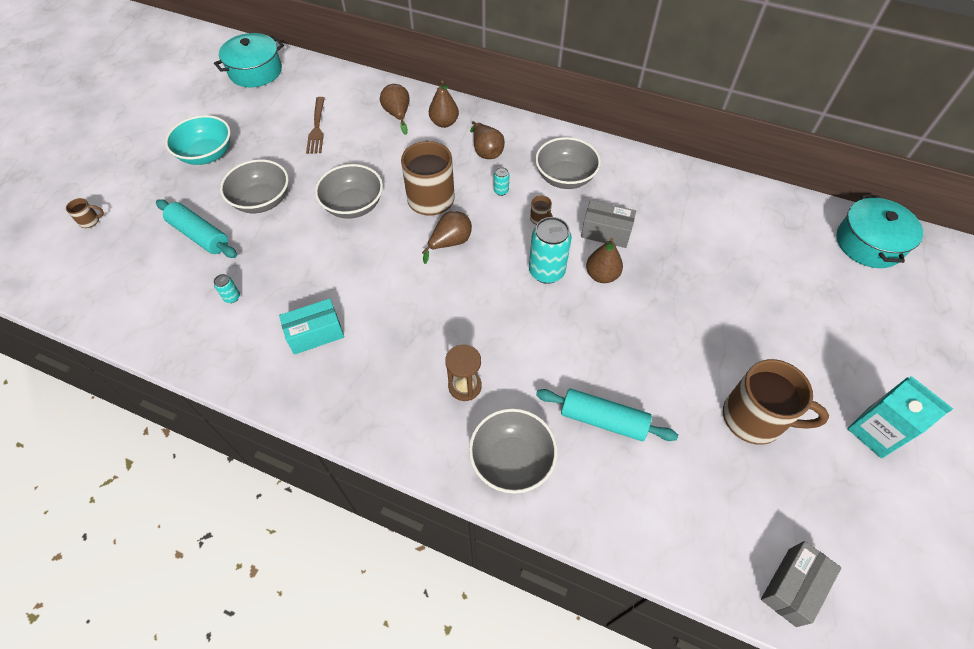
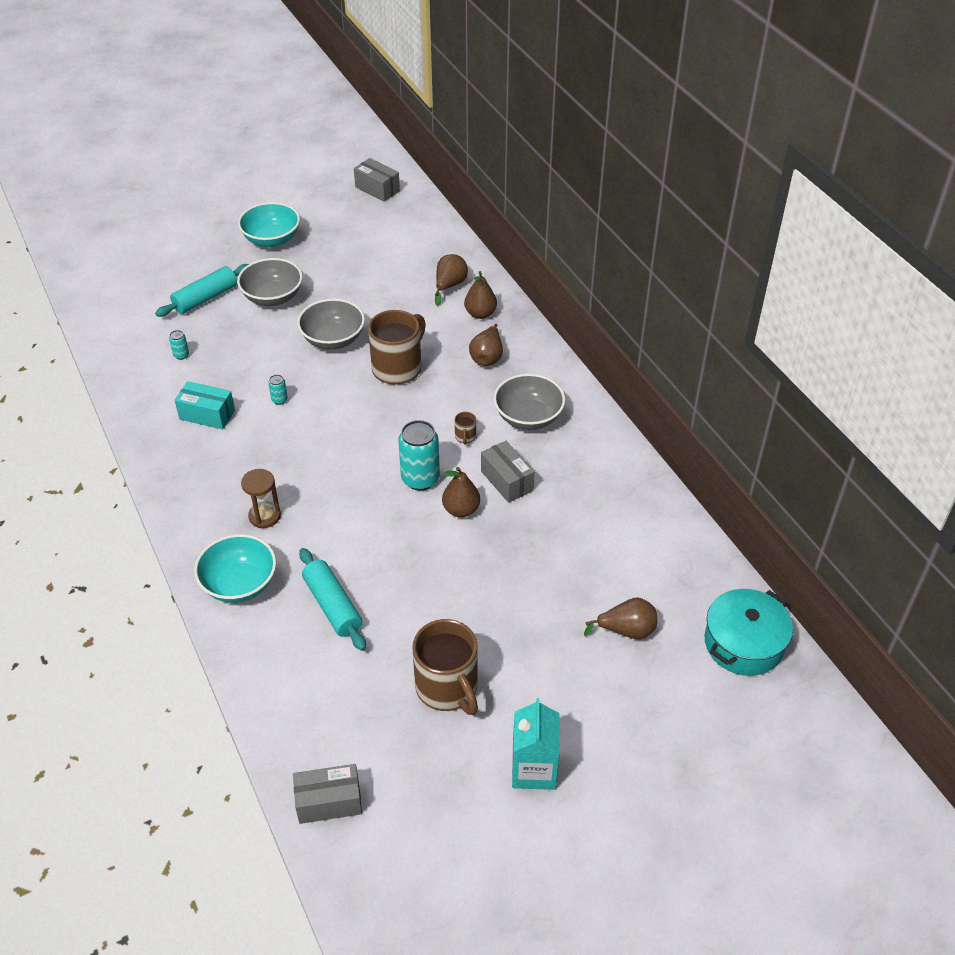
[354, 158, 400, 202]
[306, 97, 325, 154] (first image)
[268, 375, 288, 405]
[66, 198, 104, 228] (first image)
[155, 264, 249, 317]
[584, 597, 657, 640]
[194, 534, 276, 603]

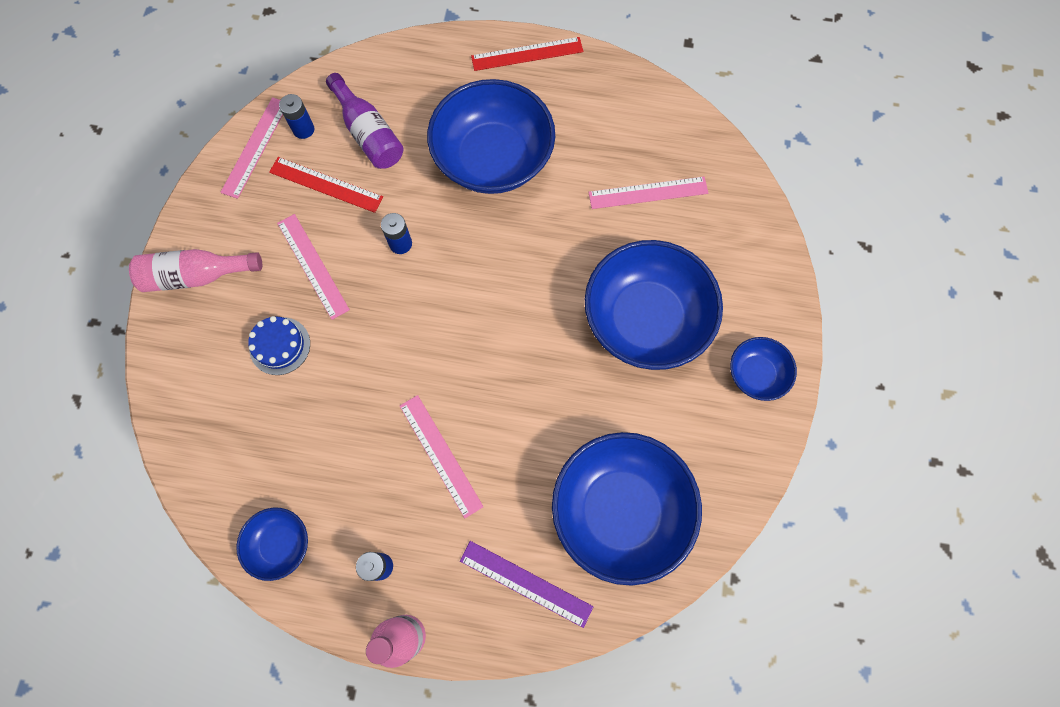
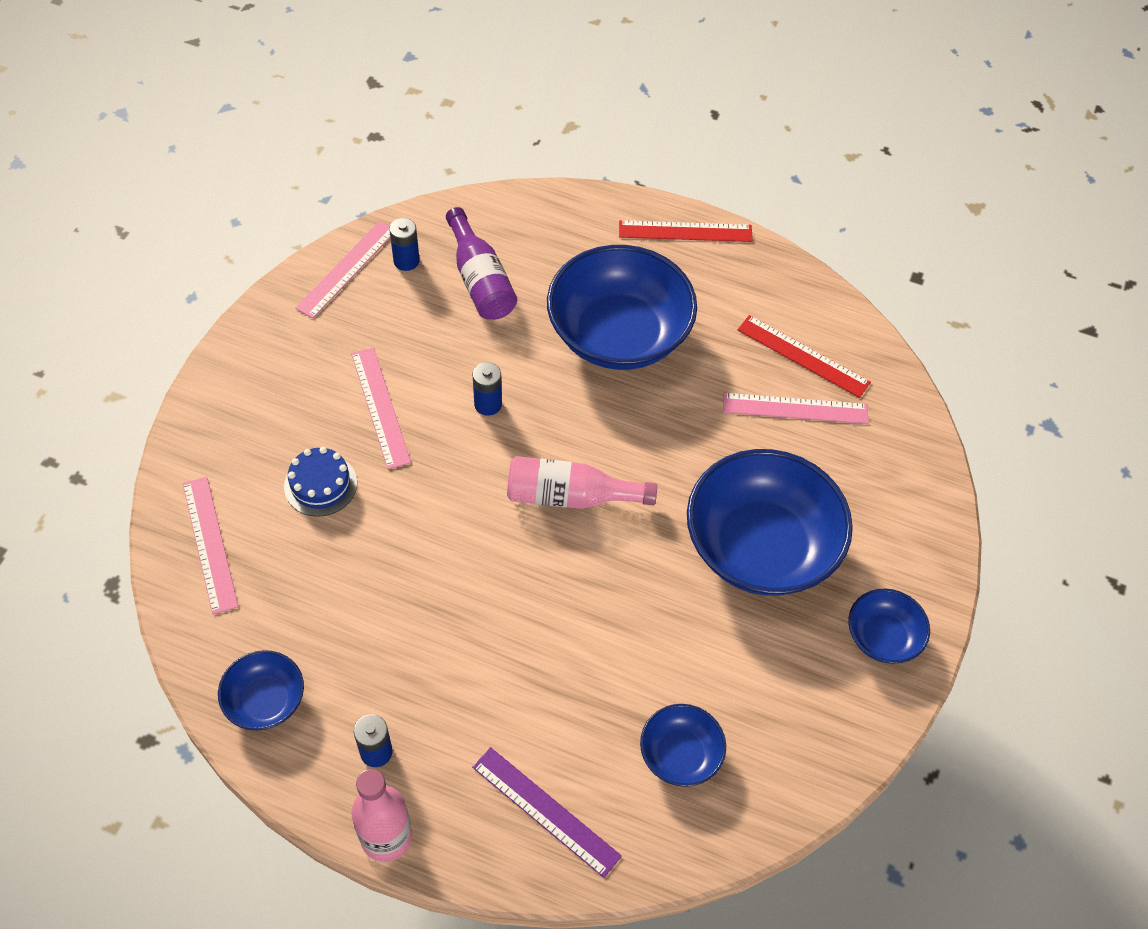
[737, 315, 871, 398]
[507, 456, 657, 509]
[183, 477, 239, 614]
[640, 704, 726, 787]

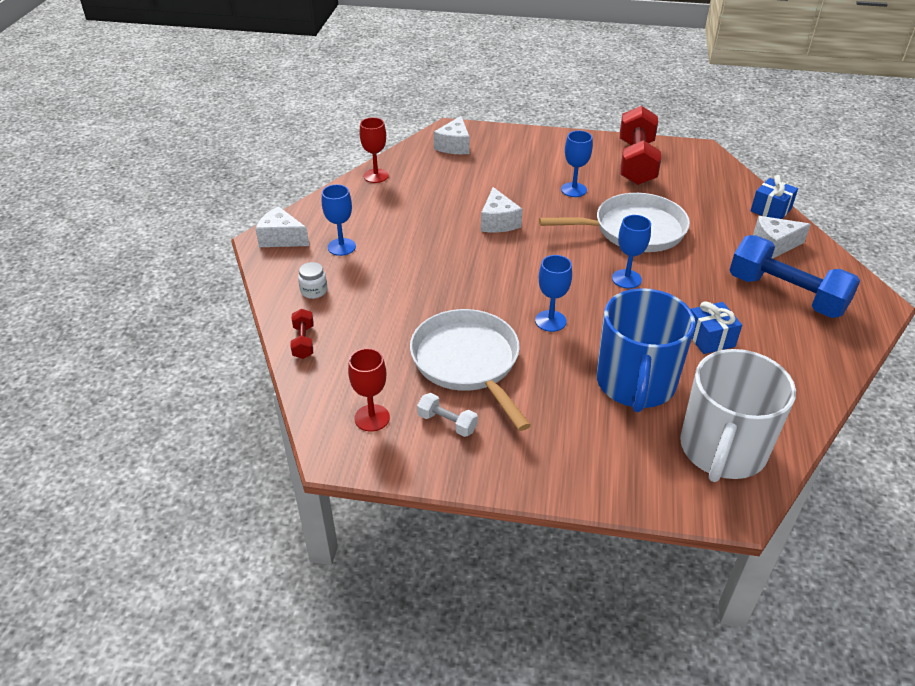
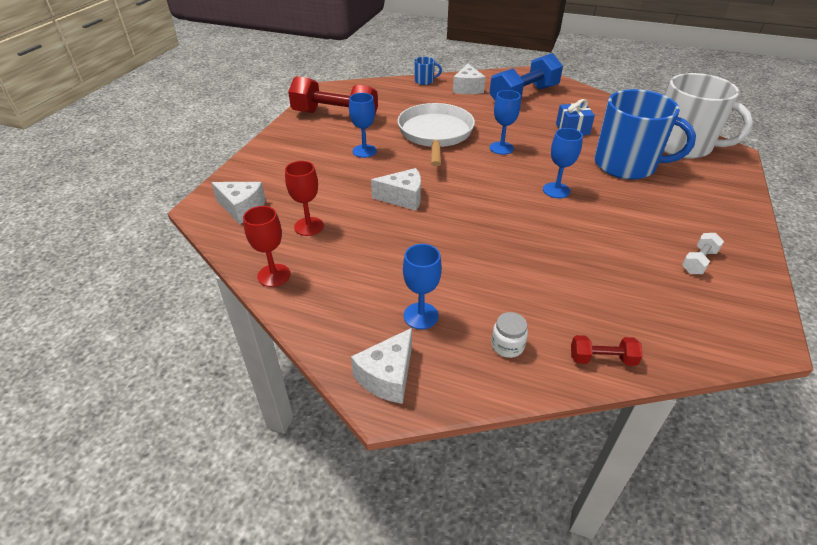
[414, 57, 442, 85]
[410, 309, 531, 431] (first image)
[285, 161, 324, 236]

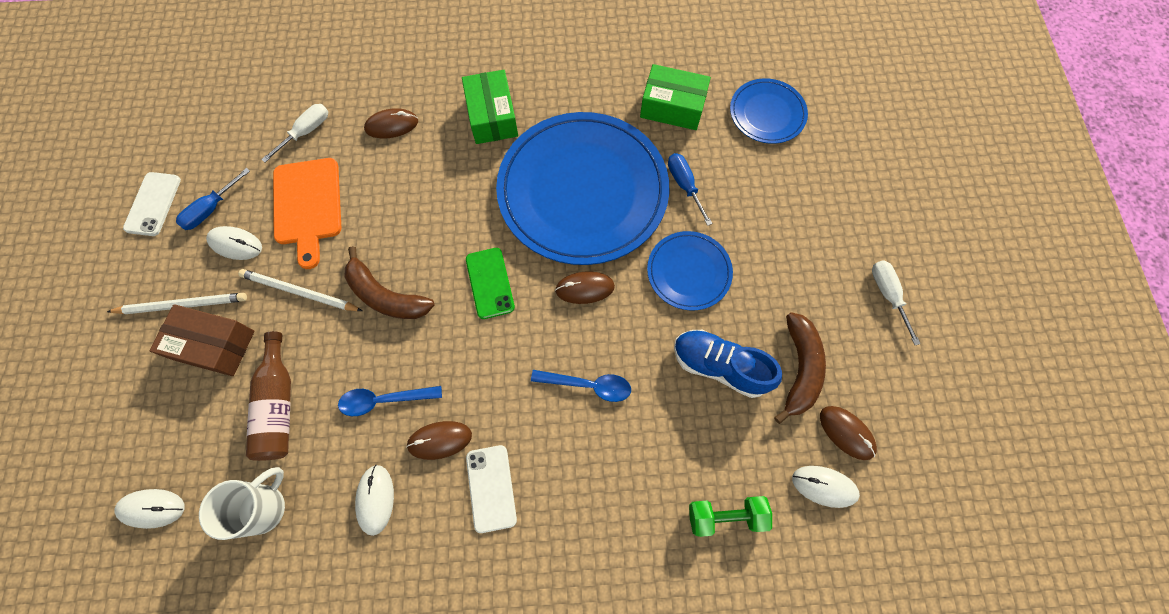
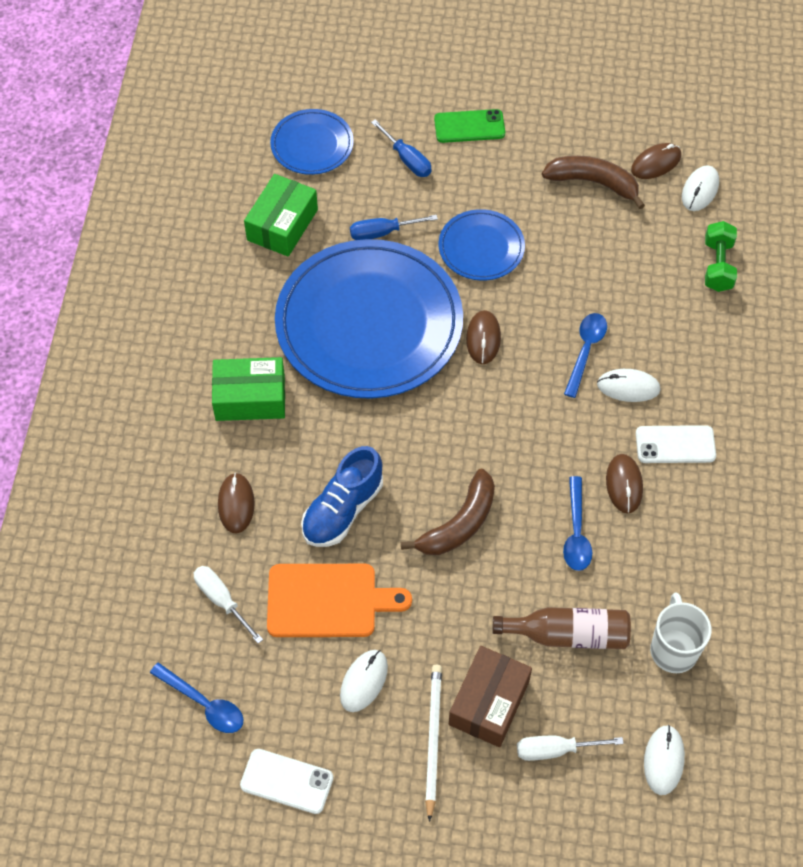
[371, 119, 432, 177]
[434, 109, 505, 143]
[517, 736, 624, 761]
[238, 269, 362, 311] (first image)
[301, 446, 383, 547]
[597, 369, 661, 402]
[650, 593, 711, 673]
[150, 662, 243, 733]

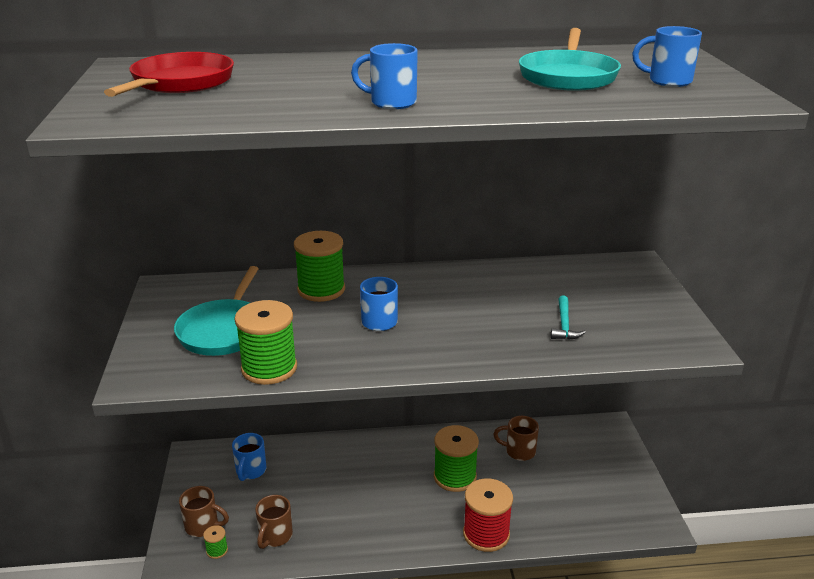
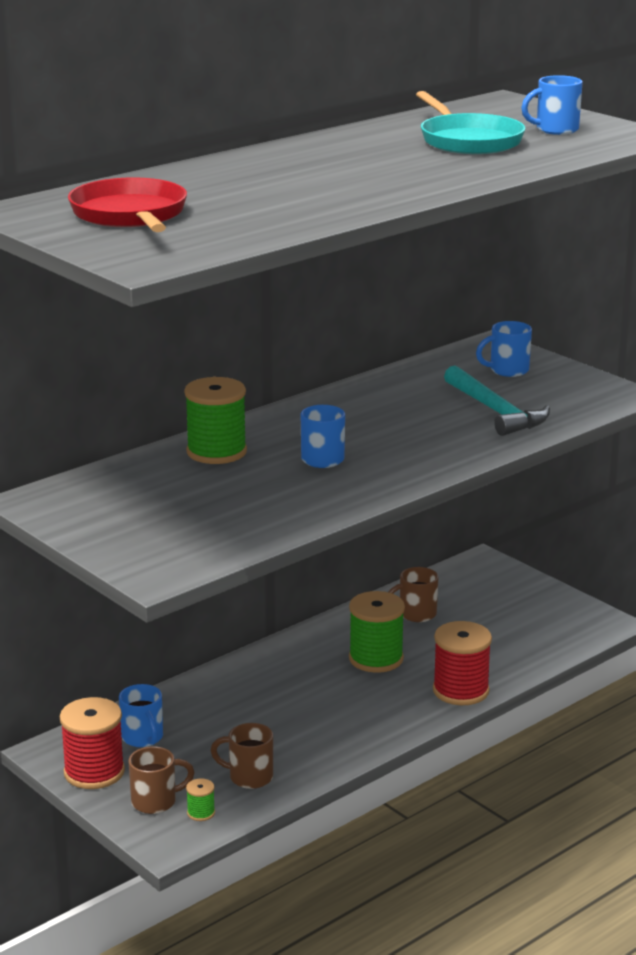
[476, 321, 532, 377]
[174, 266, 259, 356] (first image)
[444, 365, 550, 436]
[235, 300, 297, 385] (first image)
[210, 723, 273, 789]
[60, 697, 125, 789]

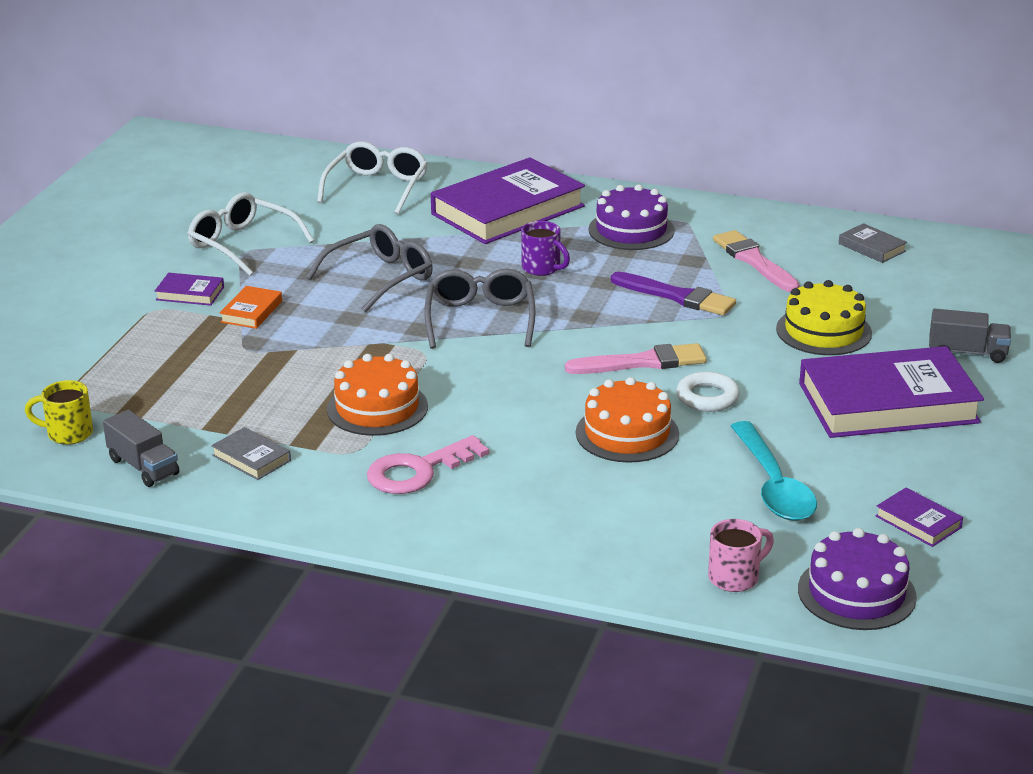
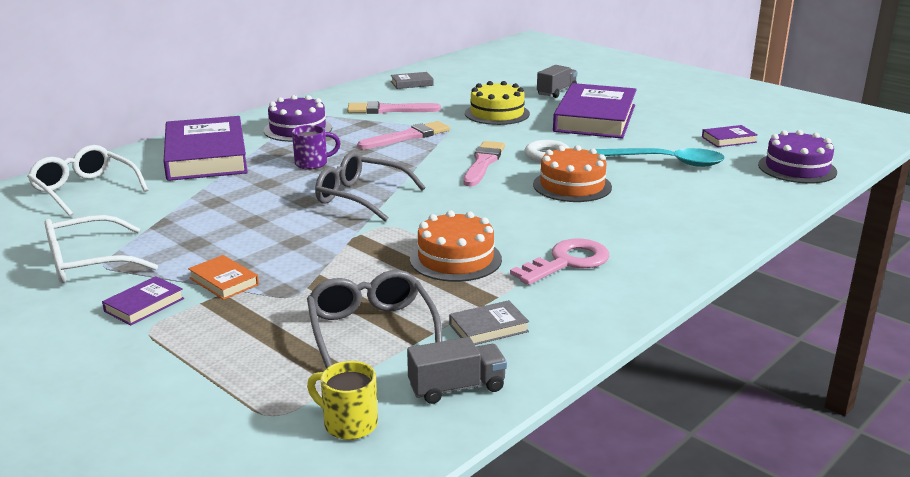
[307, 270, 442, 368]
[357, 121, 450, 149]
[307, 361, 378, 440]
[510, 238, 609, 285]
[708, 519, 774, 592] (first image)

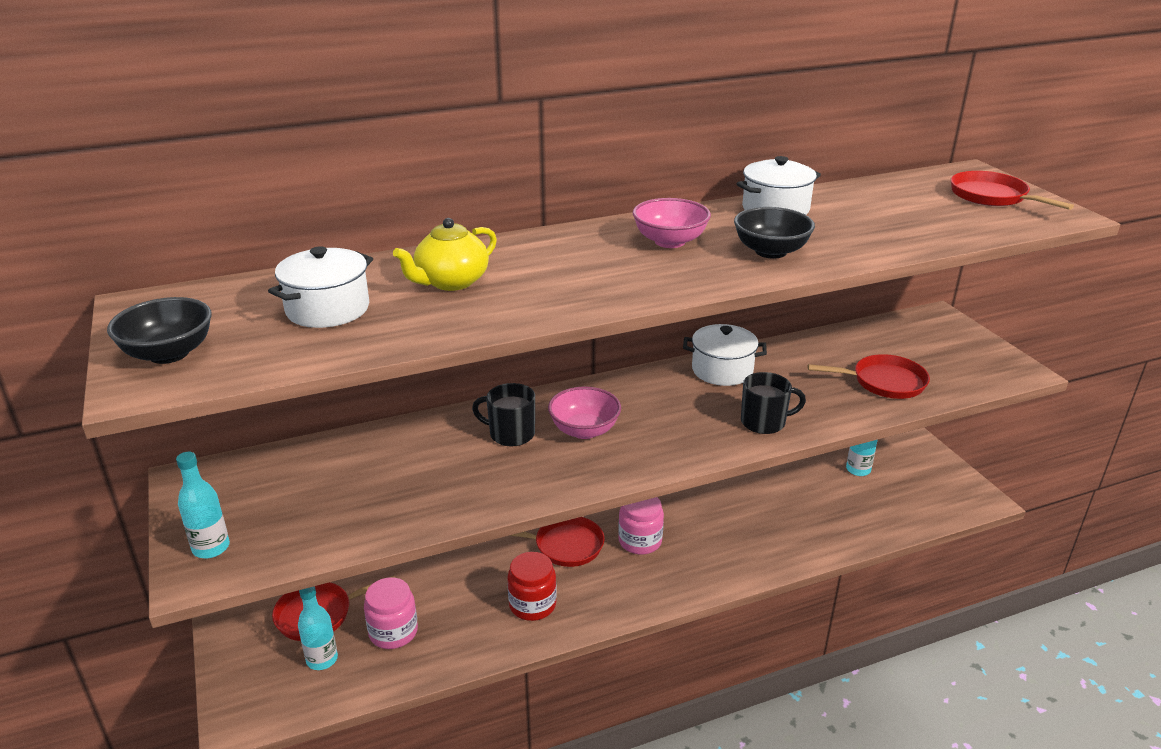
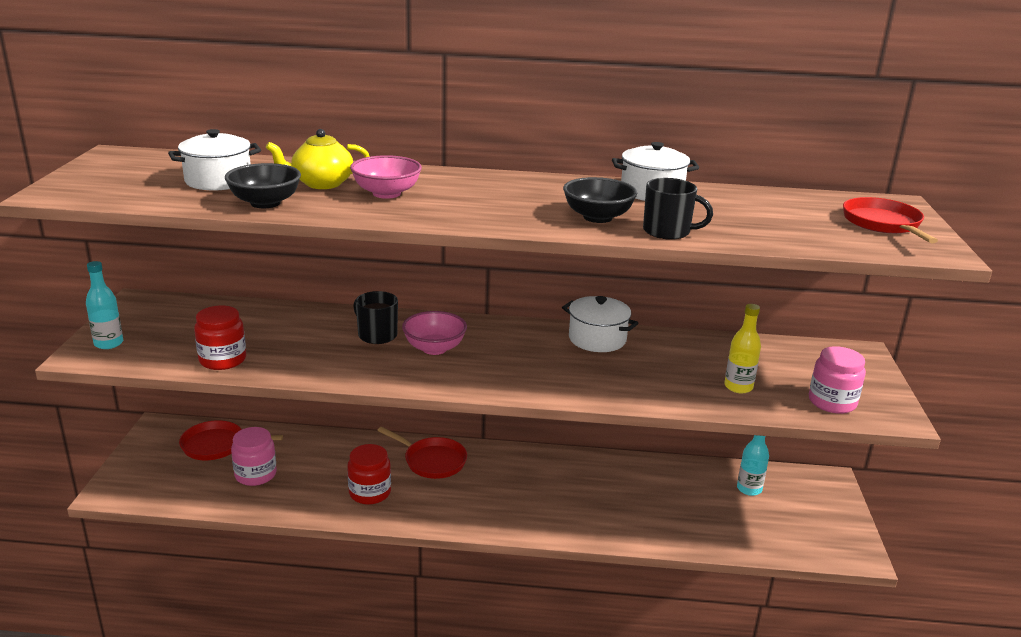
[350, 155, 422, 199]
[225, 163, 301, 208]
[724, 304, 761, 393]
[643, 178, 713, 240]
[809, 346, 866, 414]
[298, 586, 338, 670] (first image)
[194, 305, 246, 370]

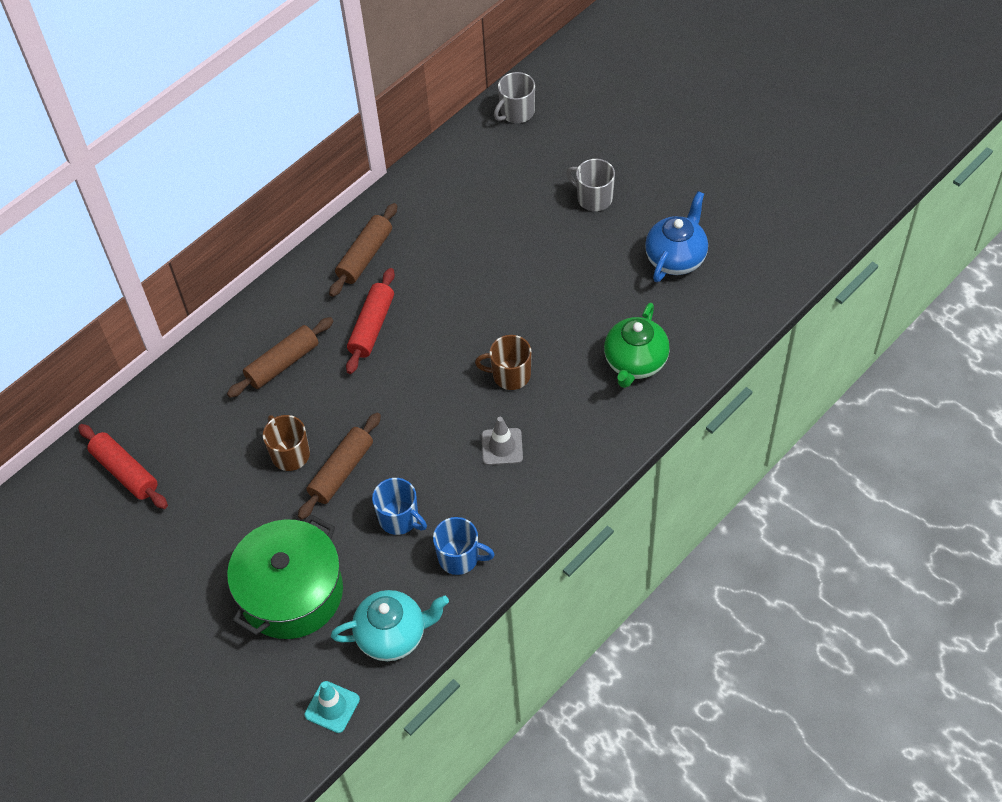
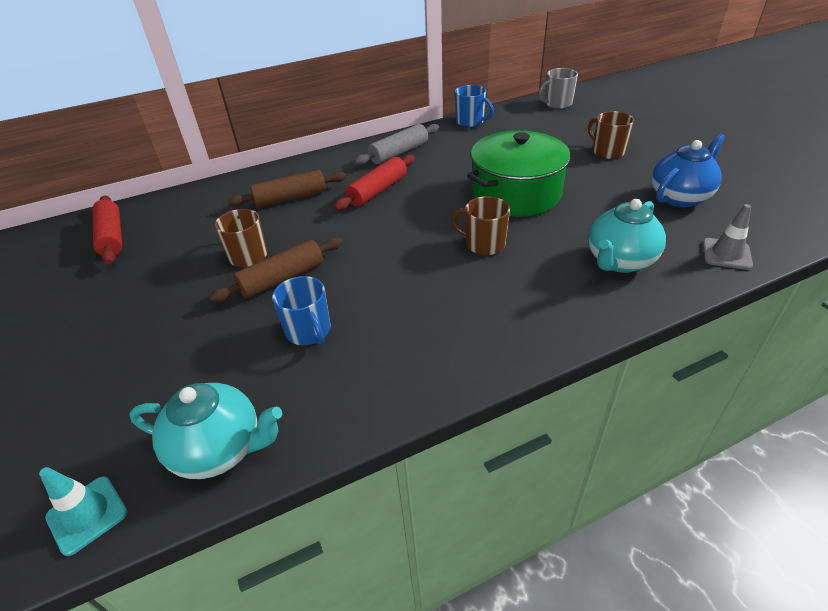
[588, 111, 634, 159]
[354, 124, 439, 165]
[588, 199, 666, 273]
[703, 204, 753, 270]
[467, 131, 570, 217]
[455, 85, 494, 127]

